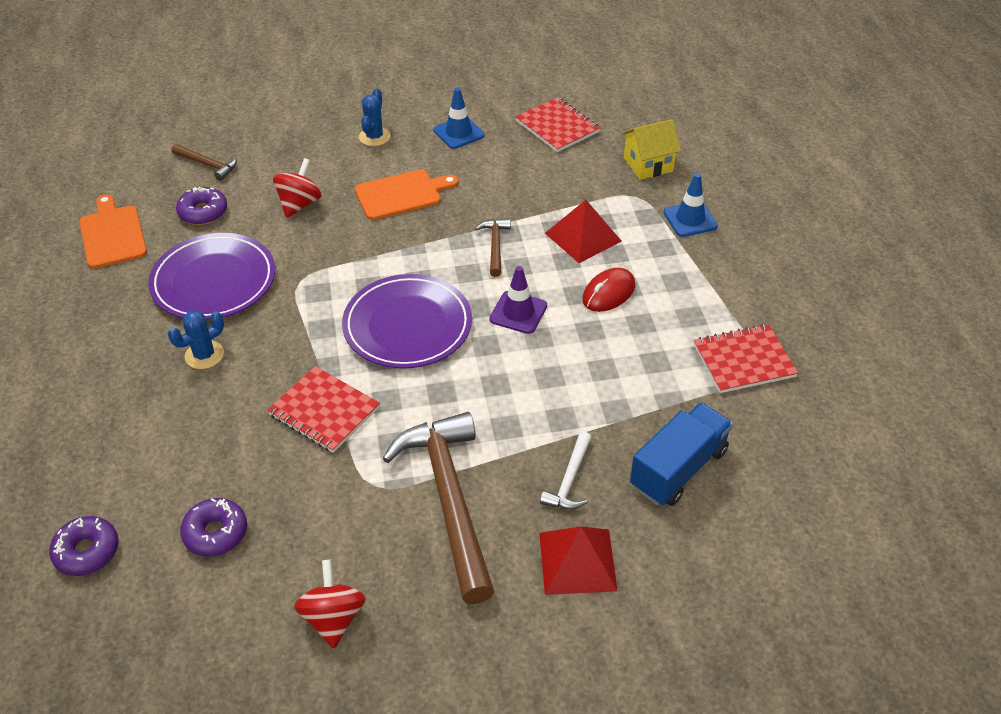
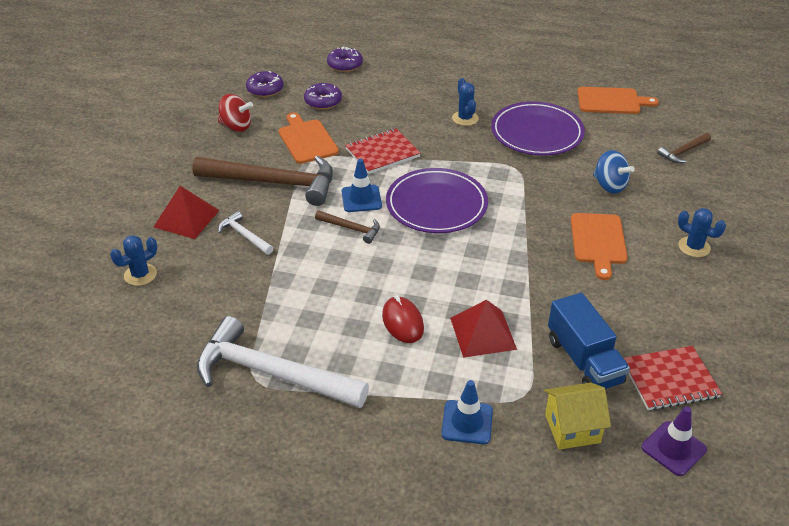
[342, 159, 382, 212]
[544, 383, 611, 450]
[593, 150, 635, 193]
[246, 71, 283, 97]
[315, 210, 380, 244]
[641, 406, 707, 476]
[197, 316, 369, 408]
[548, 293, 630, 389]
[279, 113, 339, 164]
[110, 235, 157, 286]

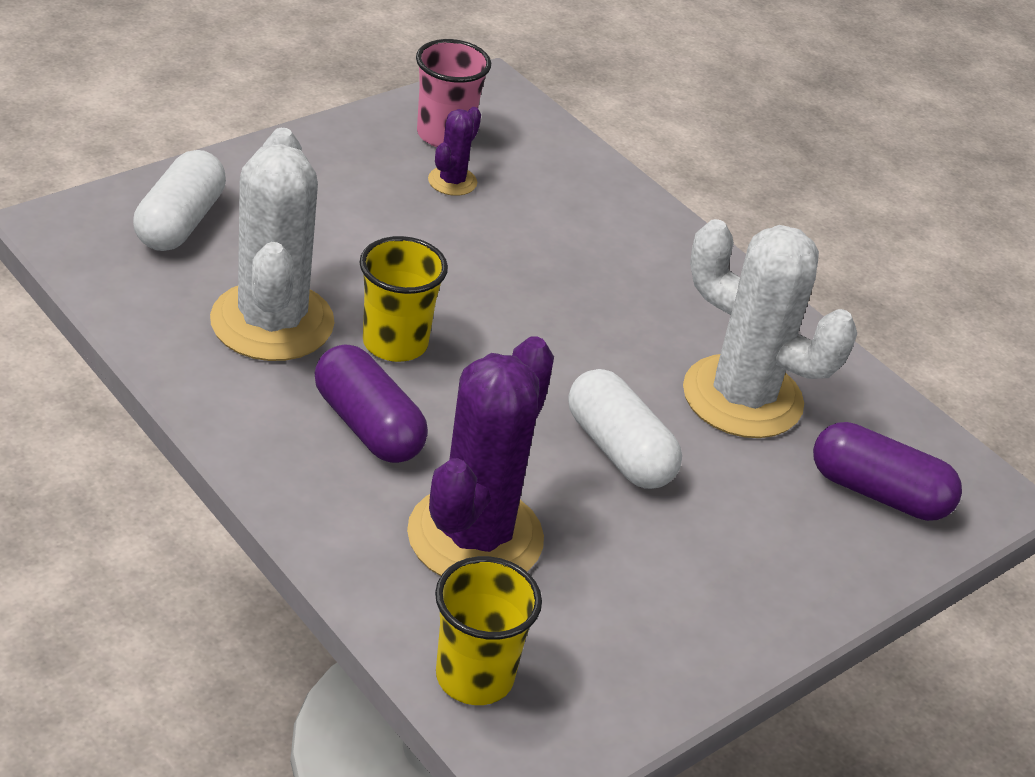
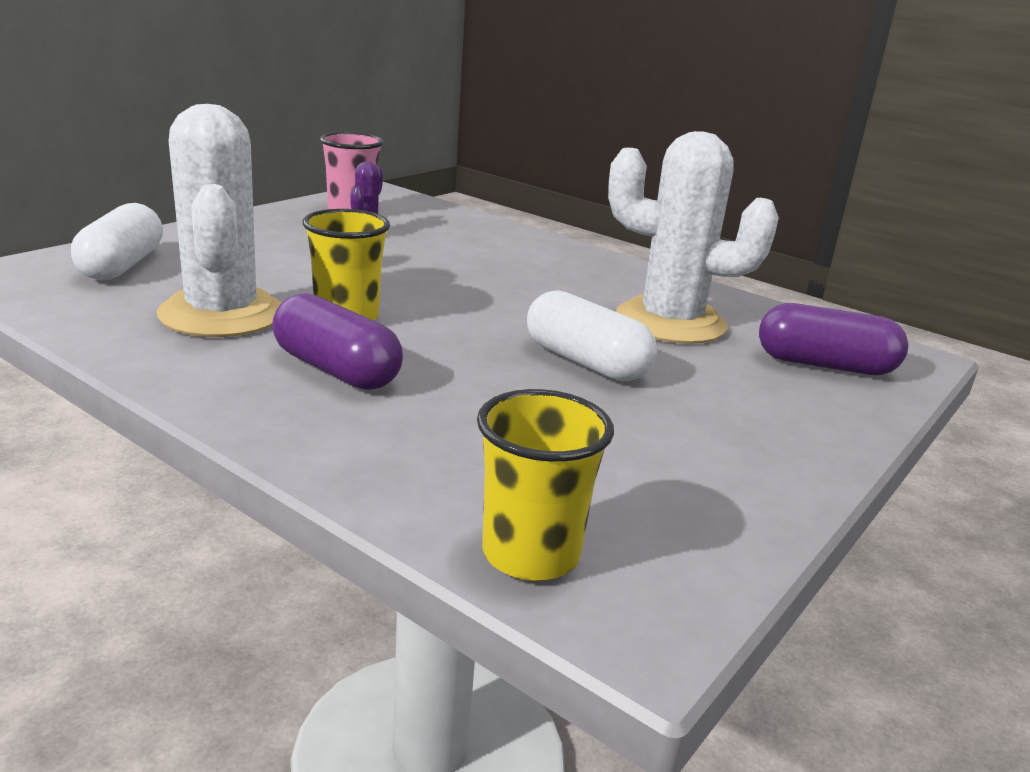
[407, 336, 554, 576] (first image)

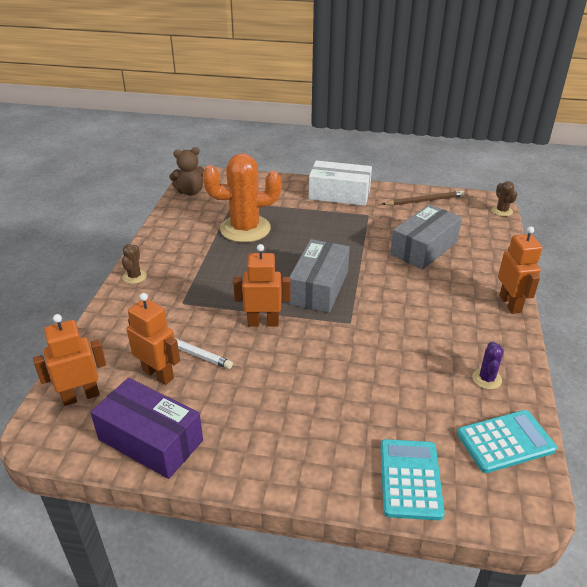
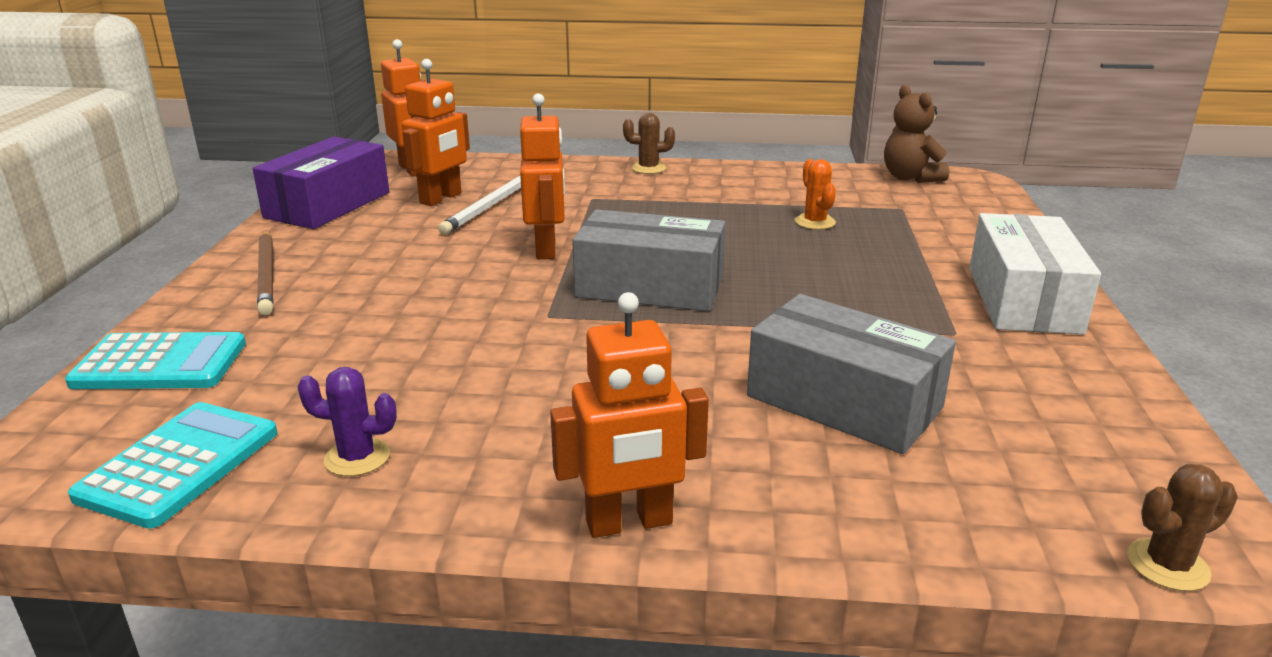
[795, 159, 836, 230]
[257, 230, 274, 315]
[68, 402, 278, 529]

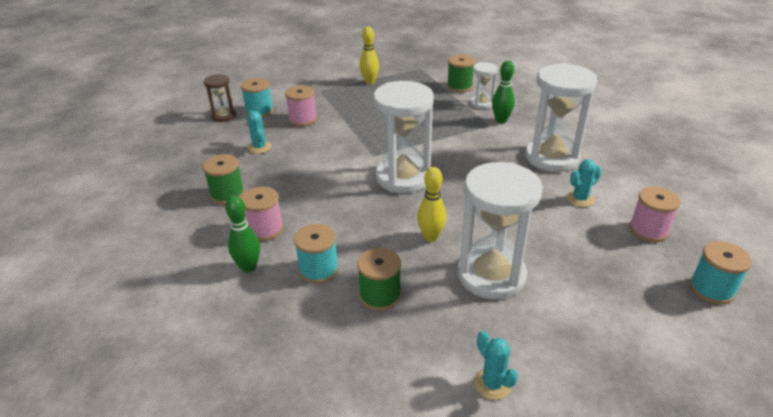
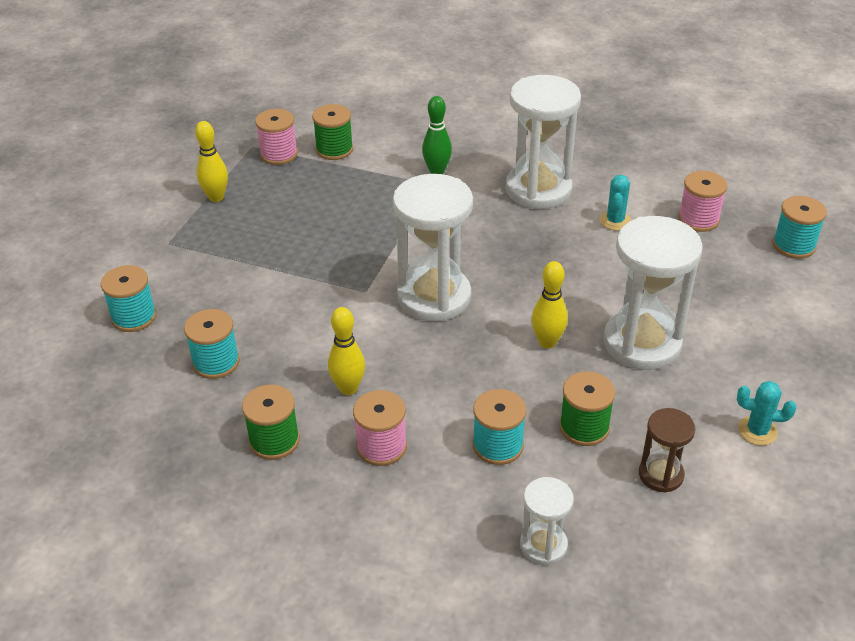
[520, 477, 574, 565]
[639, 408, 695, 493]
[255, 109, 298, 165]
[184, 309, 240, 379]
[225, 196, 260, 273] (first image)
[328, 307, 365, 395]

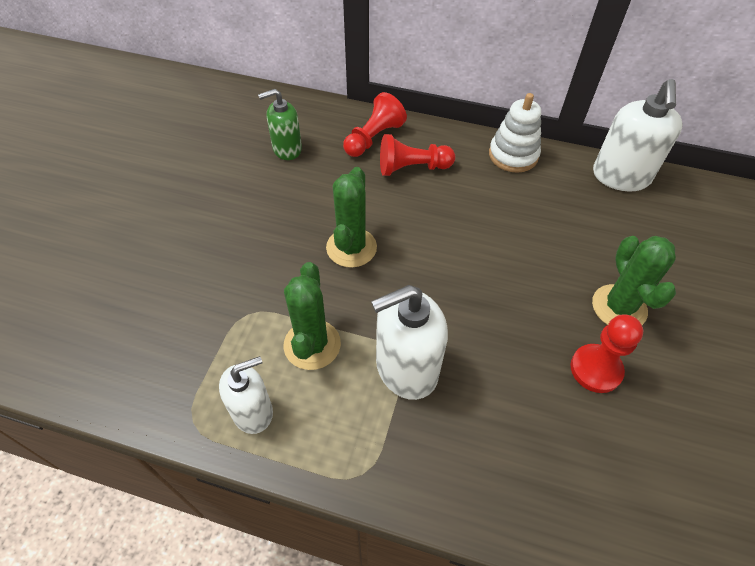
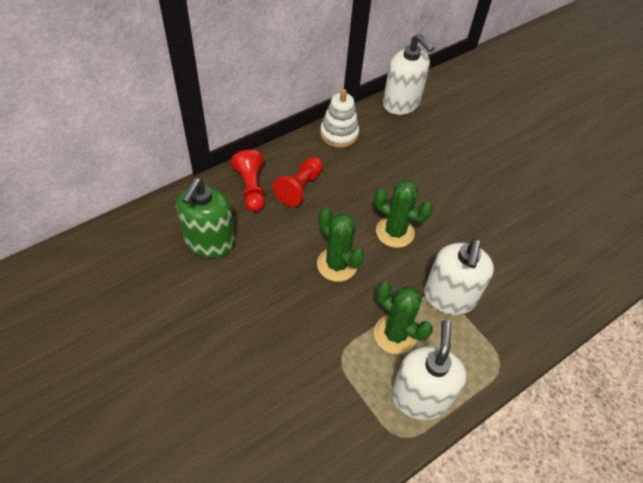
[176, 178, 235, 258]
[374, 180, 433, 248]
[570, 314, 643, 393] (first image)
[391, 320, 467, 420]

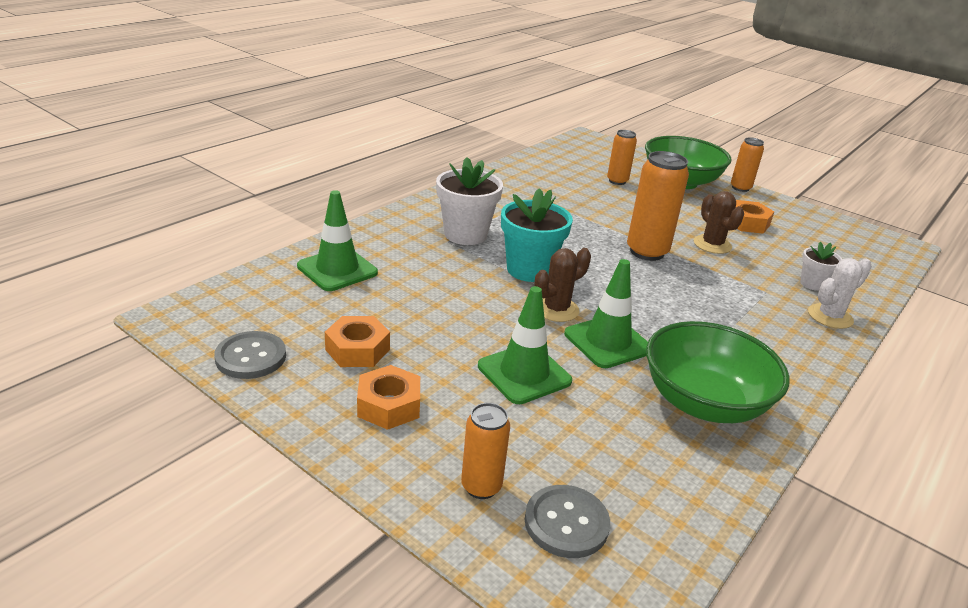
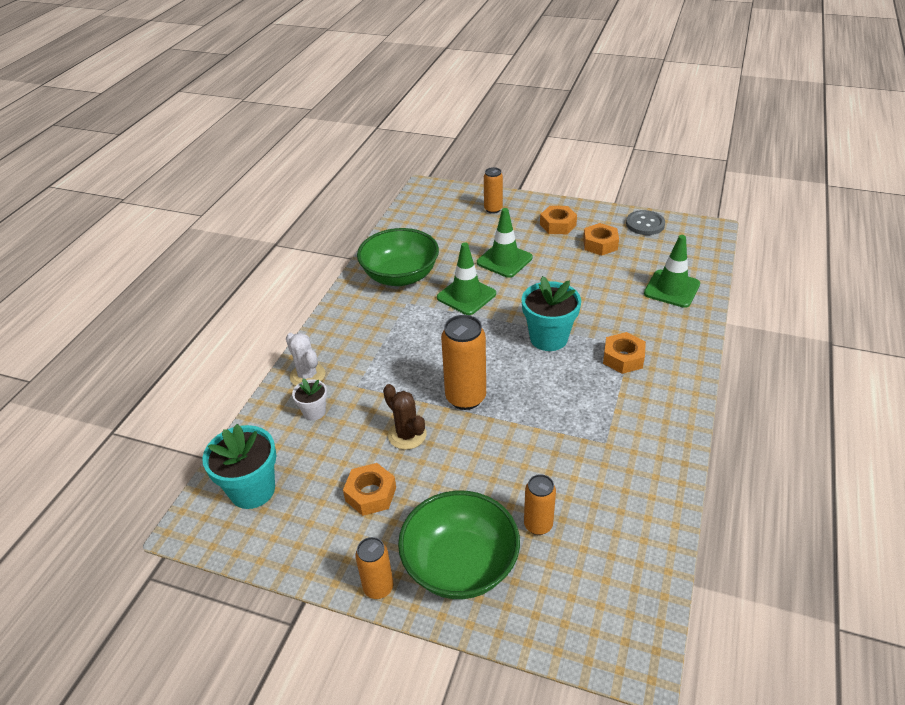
[603, 332, 646, 374]
[534, 248, 591, 322] (first image)
[286, 333, 326, 386]
[525, 485, 610, 558] (first image)
[202, 424, 277, 509]

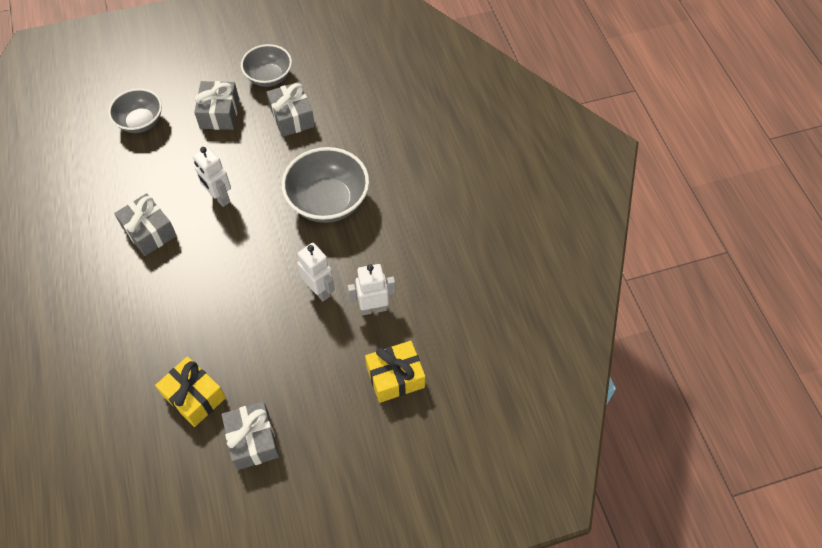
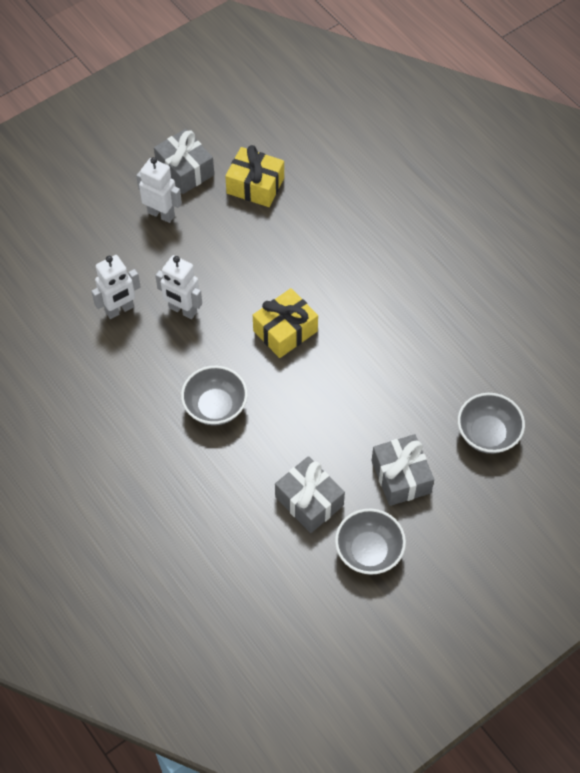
[136, 157, 182, 223]
[181, 366, 248, 426]
[114, 193, 177, 256] (first image)
[253, 288, 318, 358]

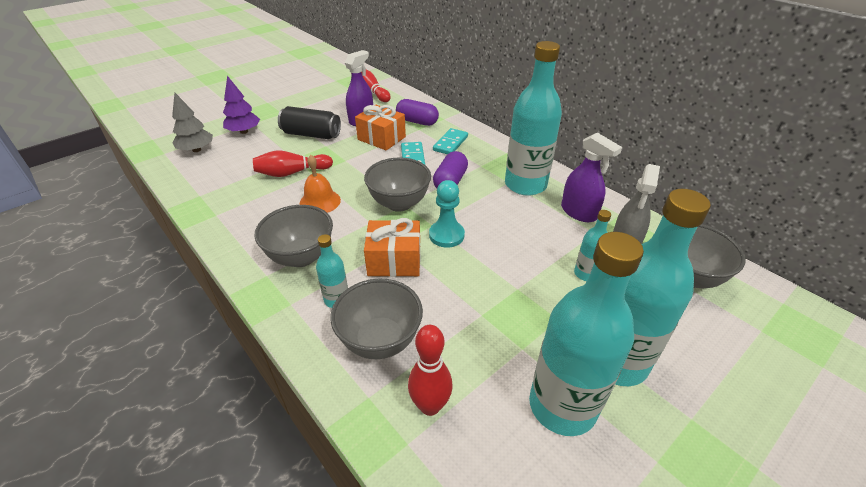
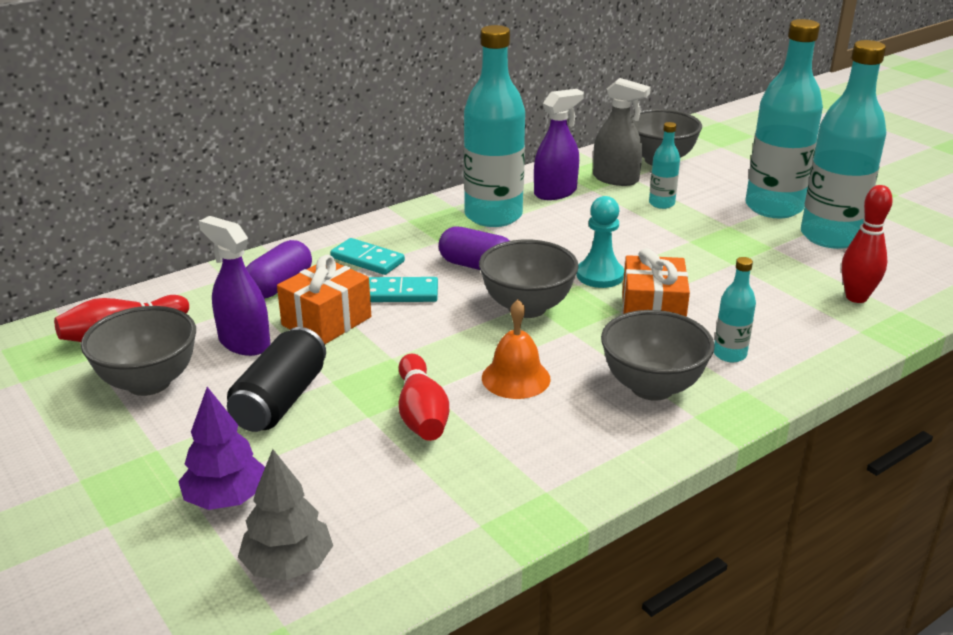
[81, 306, 196, 396]

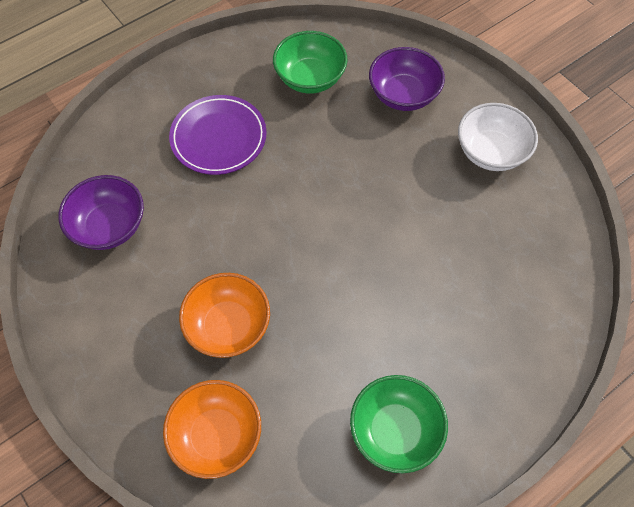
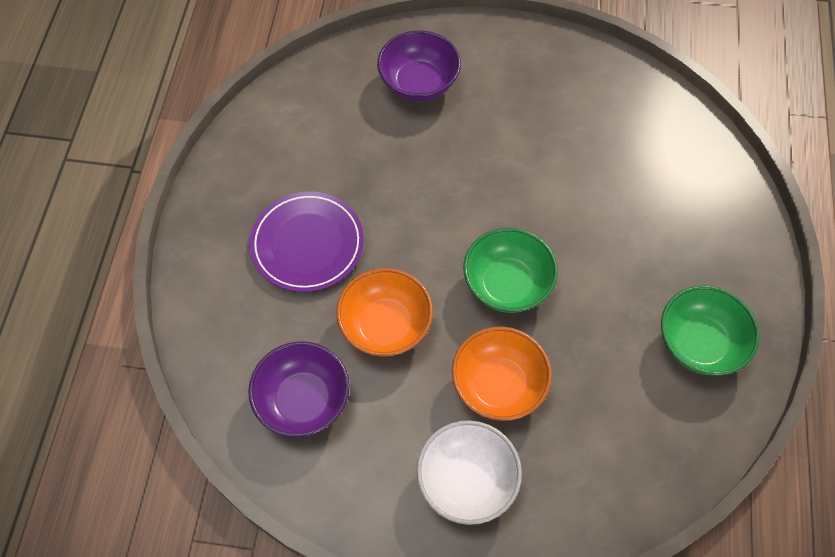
[463, 228, 558, 313]
[417, 420, 522, 525]
[336, 268, 433, 357]

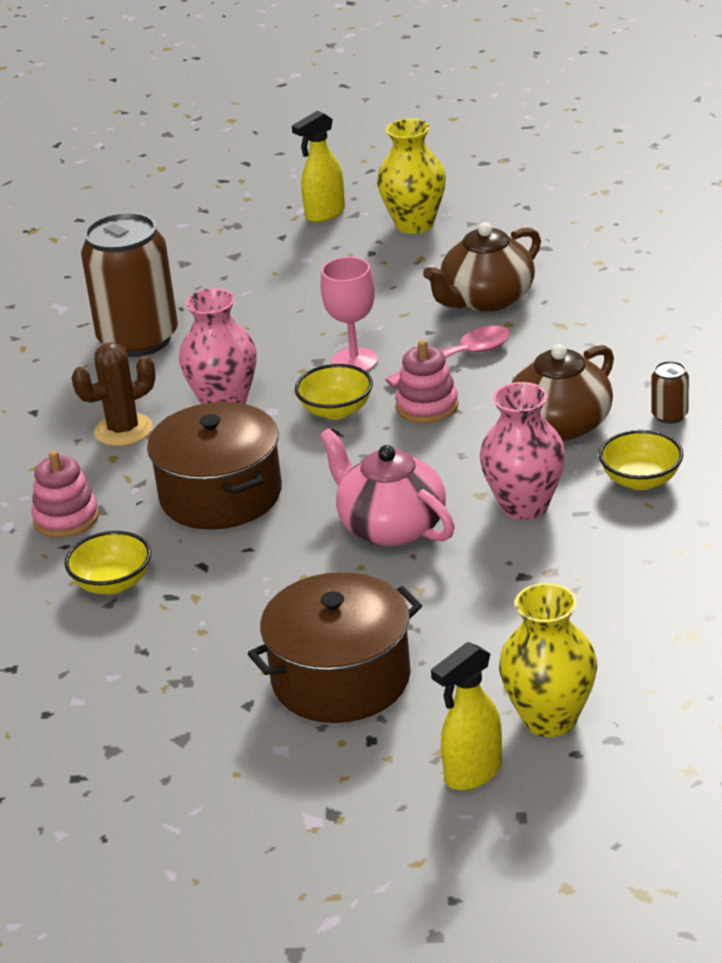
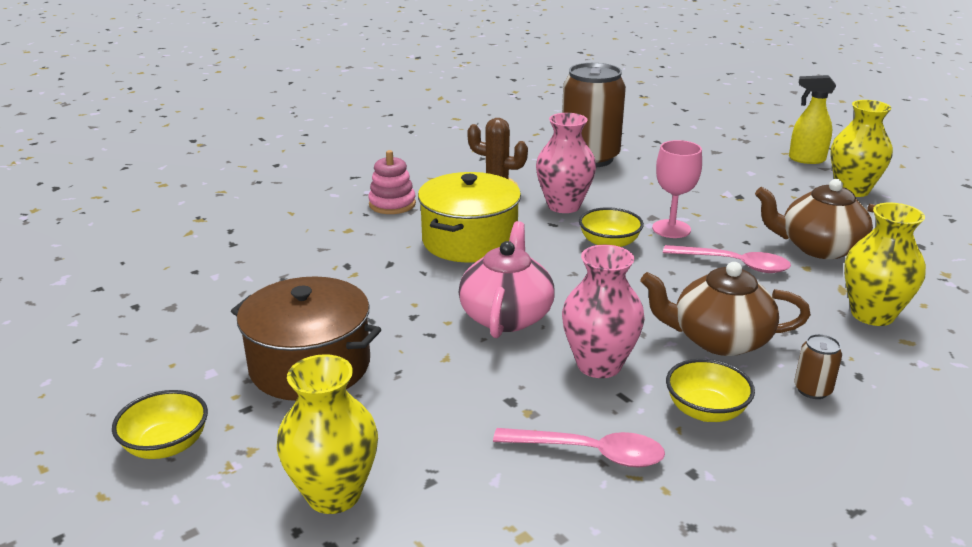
[395, 340, 458, 423] (first image)
[418, 172, 521, 263]
[112, 390, 208, 459]
[431, 642, 502, 790] (first image)
[844, 203, 926, 326]
[493, 428, 665, 468]

